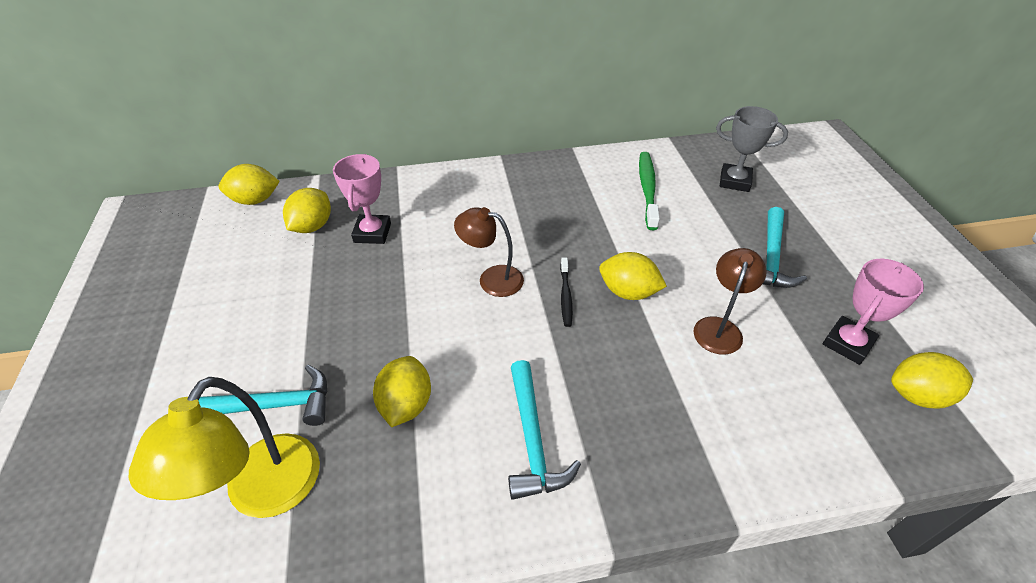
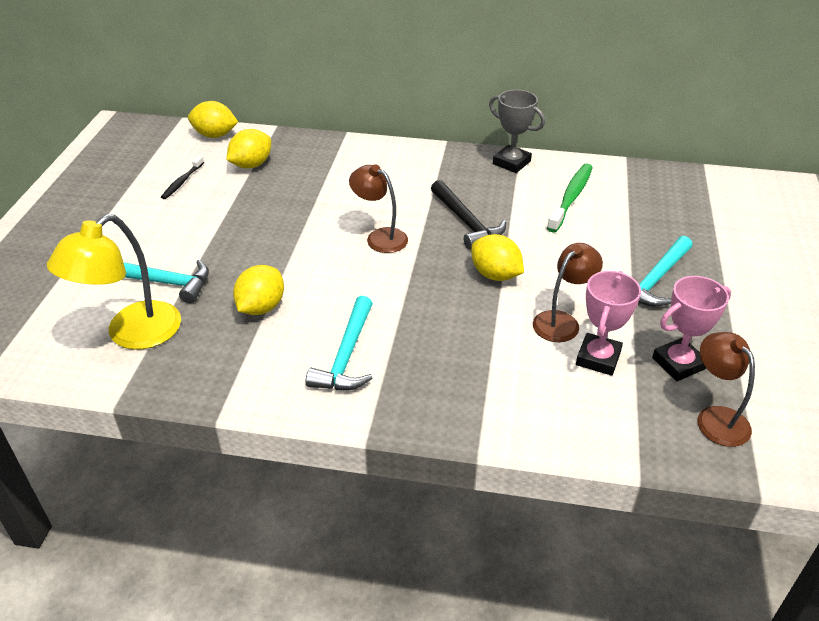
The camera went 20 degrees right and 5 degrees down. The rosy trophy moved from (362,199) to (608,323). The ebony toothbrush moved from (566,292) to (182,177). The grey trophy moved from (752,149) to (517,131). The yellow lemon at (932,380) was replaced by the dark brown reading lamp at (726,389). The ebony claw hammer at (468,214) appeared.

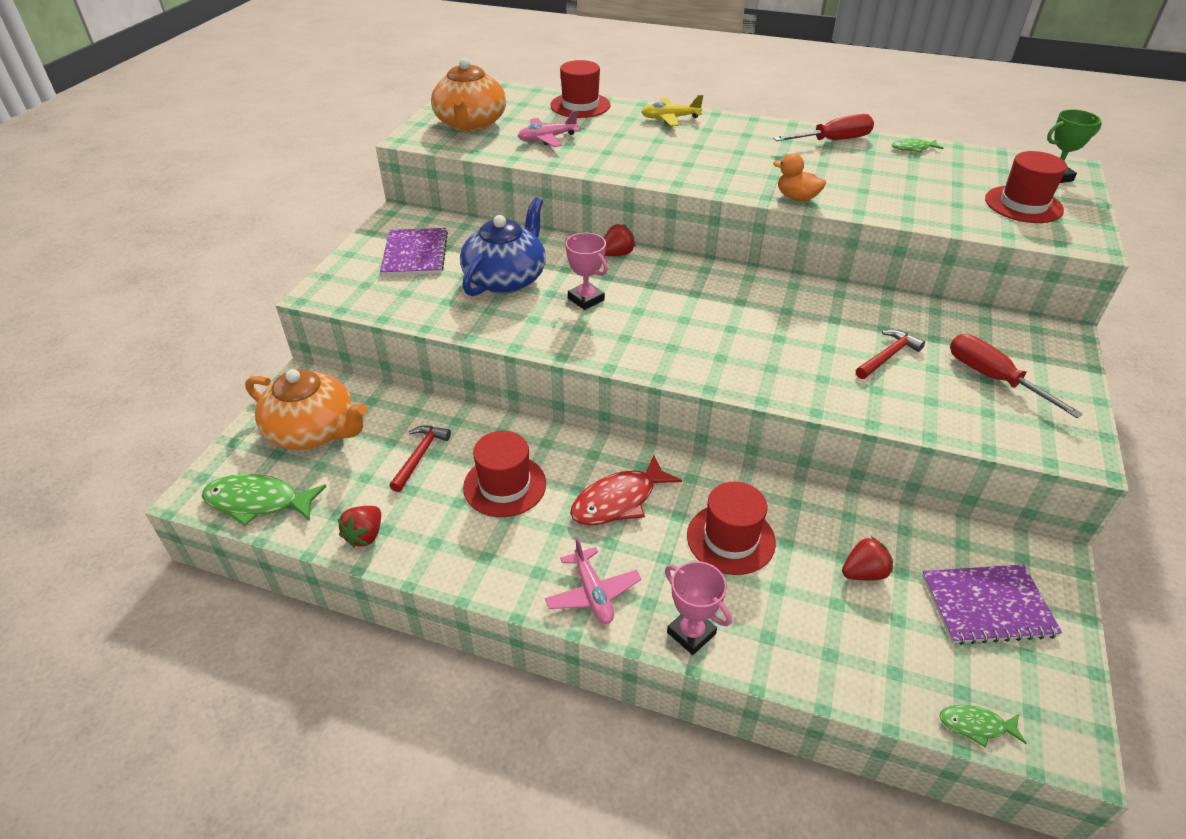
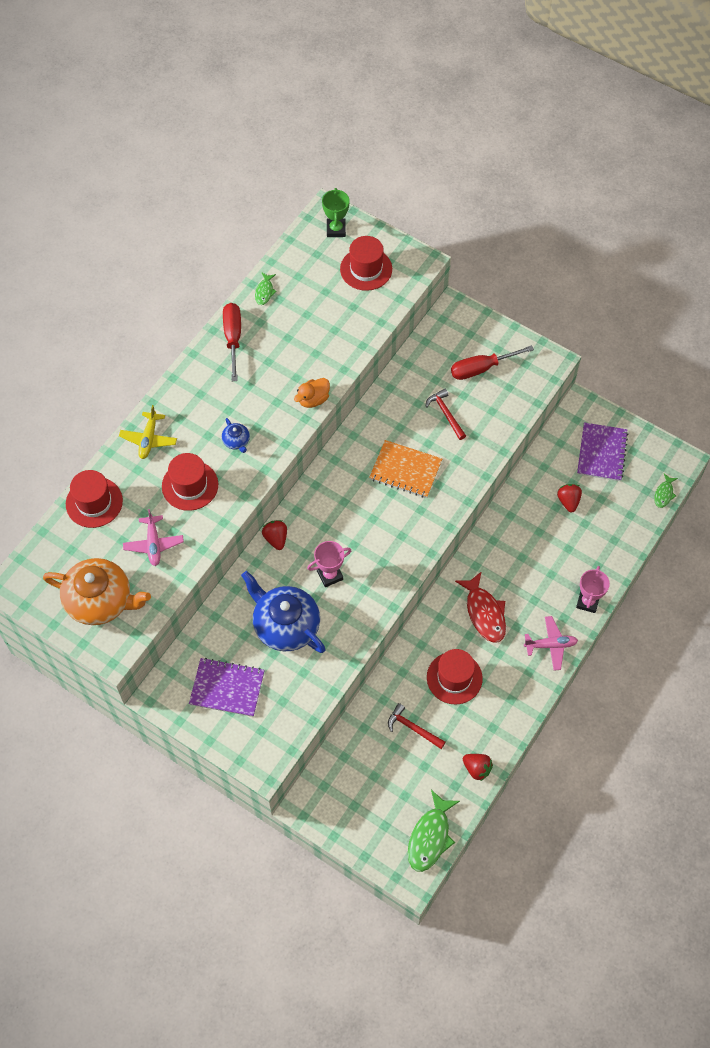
The camera went 75 degrees left and 20 degrees up. The bright orange china teapot at (306,409) disappeared. The rosy trophy at (698,608) turned 45 degrees counterclockwise. The scarlet hat moved from (731,528) to (190,482). The royal blue china teapot at (236,435) appeared. The bright orange notepad at (405,469) appeared.

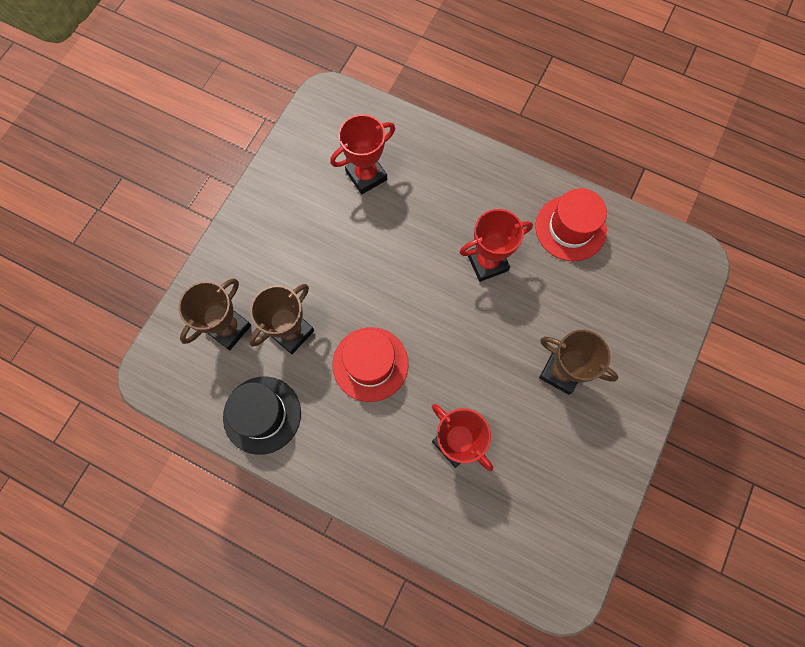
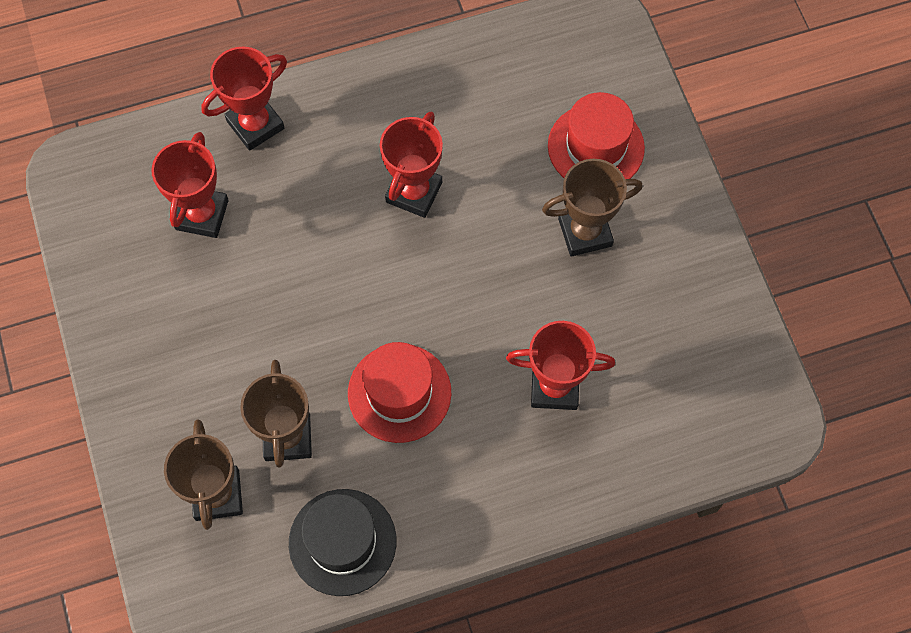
The camera went 45 degrees left and 5 degrees down. The scarlet hat moved from (571,224) to (596,135). The scarlet trophy at (244,99) appeared.

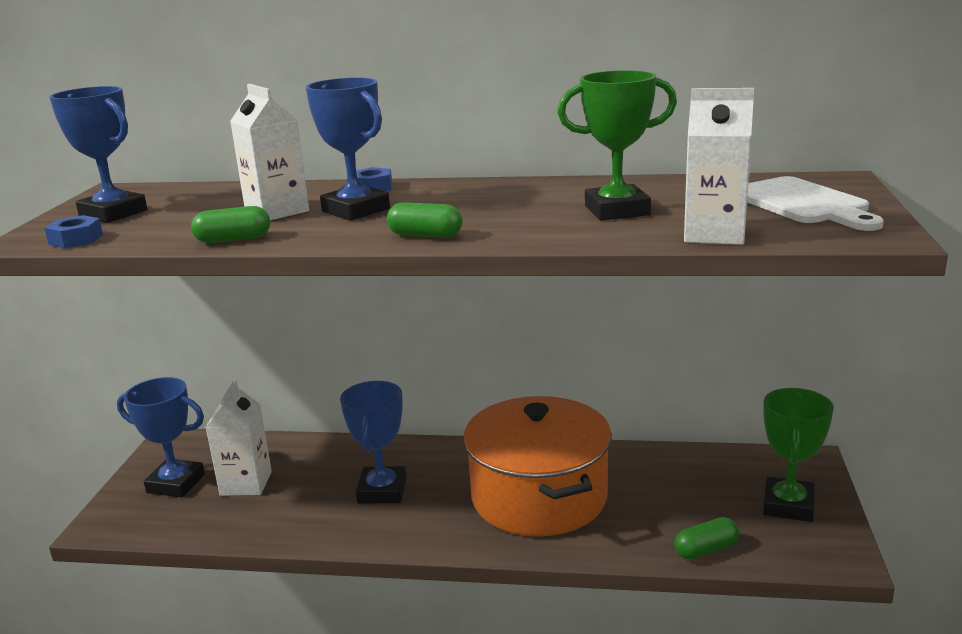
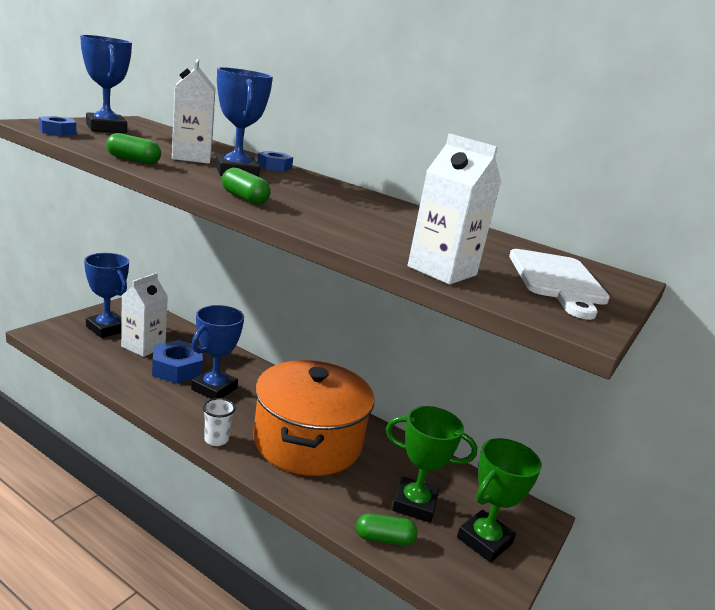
The camera went 20 degrees right and 0 degrees up. The leaf-green trophy moved from (617,145) to (431,464). The royal blue hex nut at (177,362) appeared. The snow-white tumbler at (219,422) appeared.

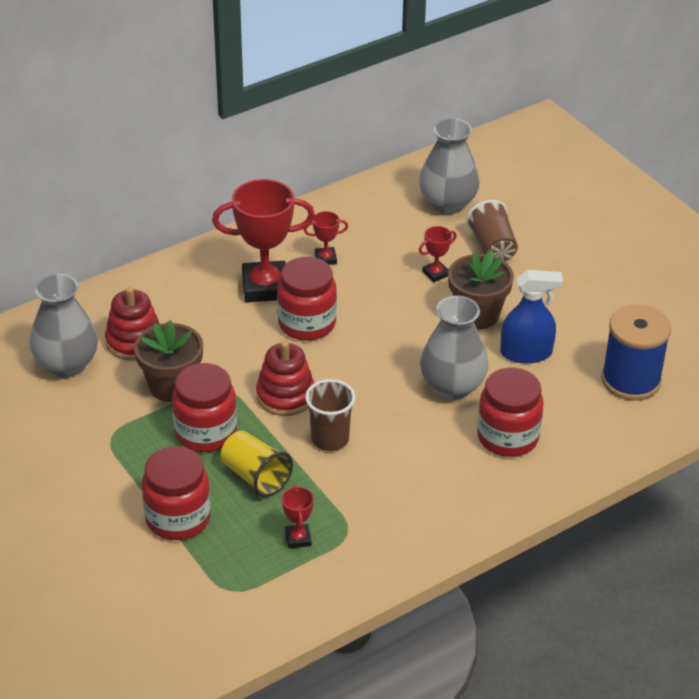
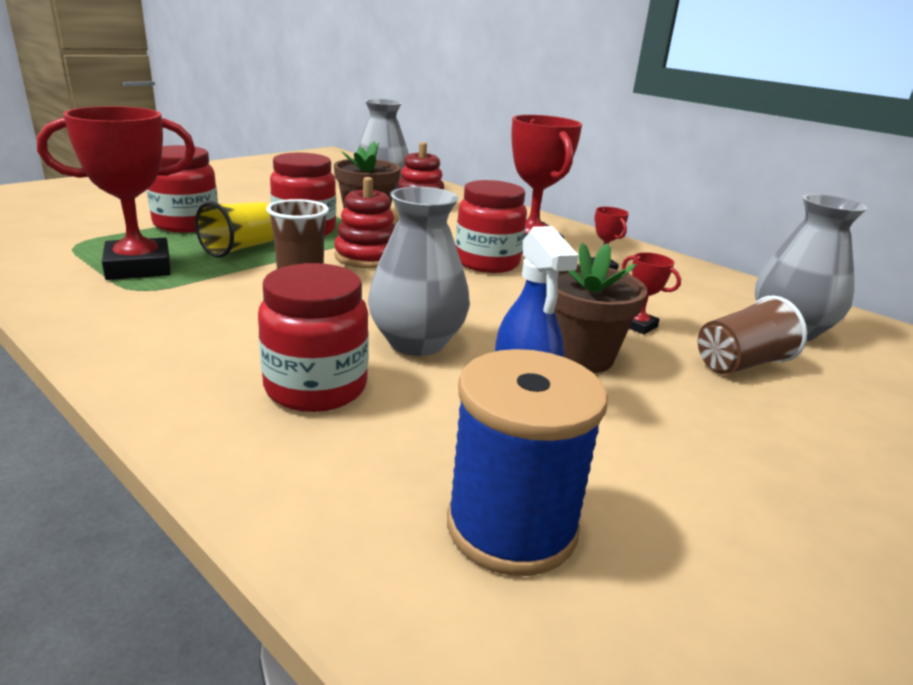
The camera went 75 degrees right and 15 degrees down. The scarlet trophy at (298,517) changed to 2.20 times the size.

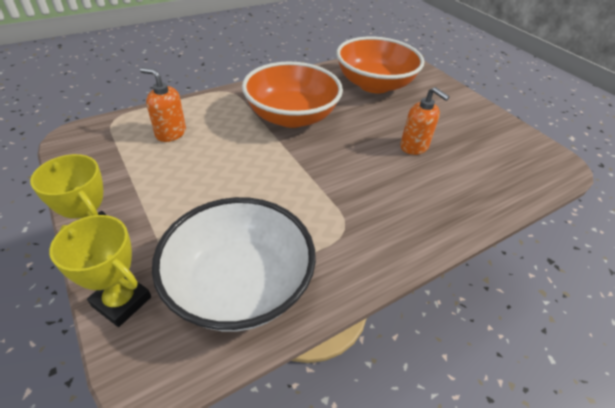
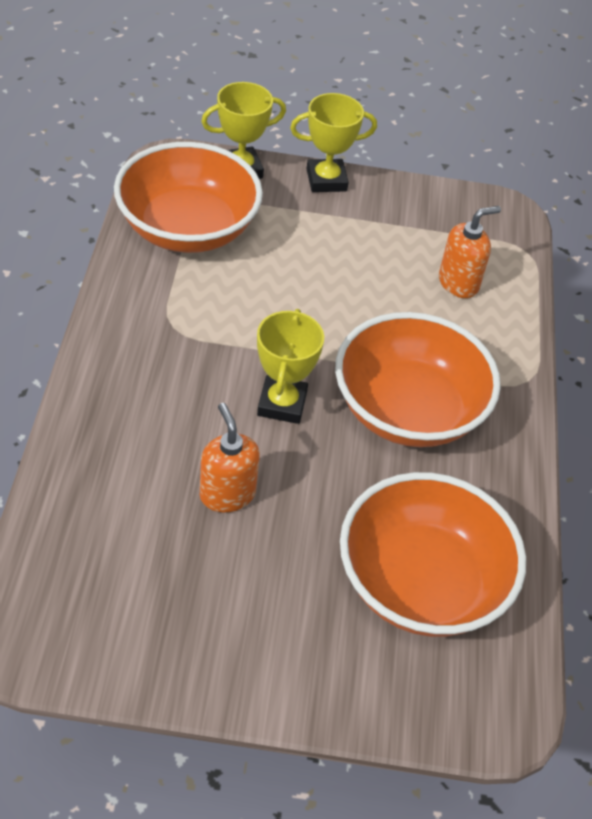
The camera went 125 degrees right and 5 degrees up. The snow-white serving bowl at (234,264) became the bright orange serving bowl at (188,197). The bright orange soap pump at (425,121) turned 75 degrees clockwise. The yellow trophy at (290,366) appeared.

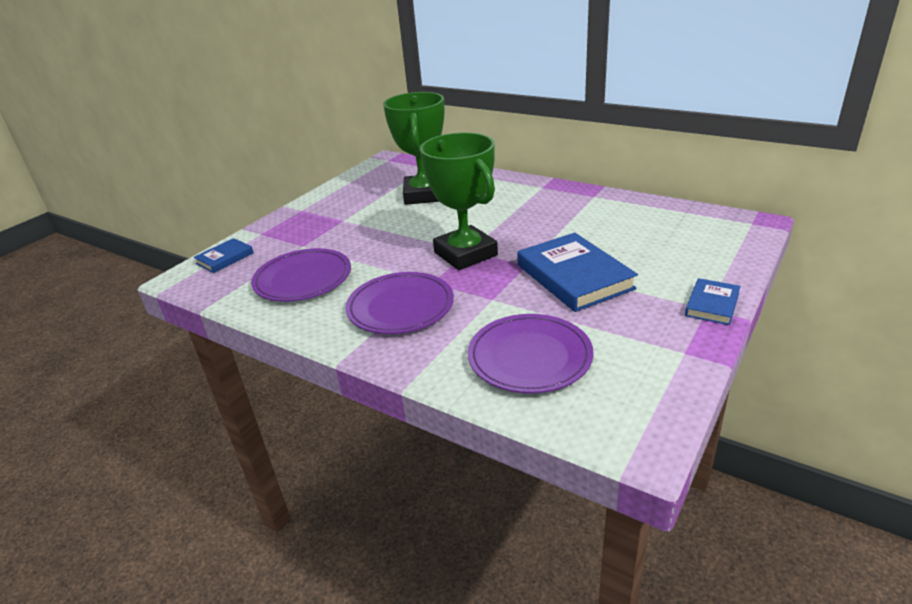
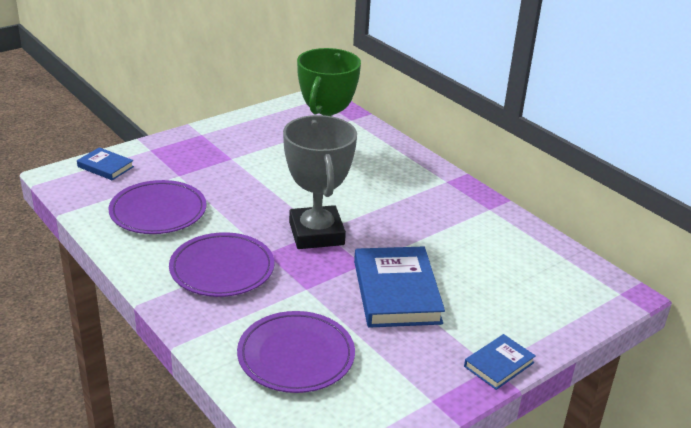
The camera went 15 degrees right and 0 degrees up. The royal blue book at (223,255) turned 60 degrees clockwise. The leaf-green trophy at (459,201) became the grey trophy at (320,182).

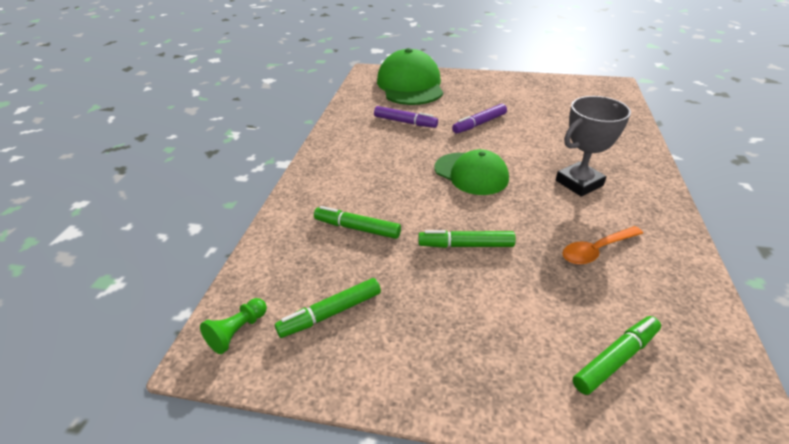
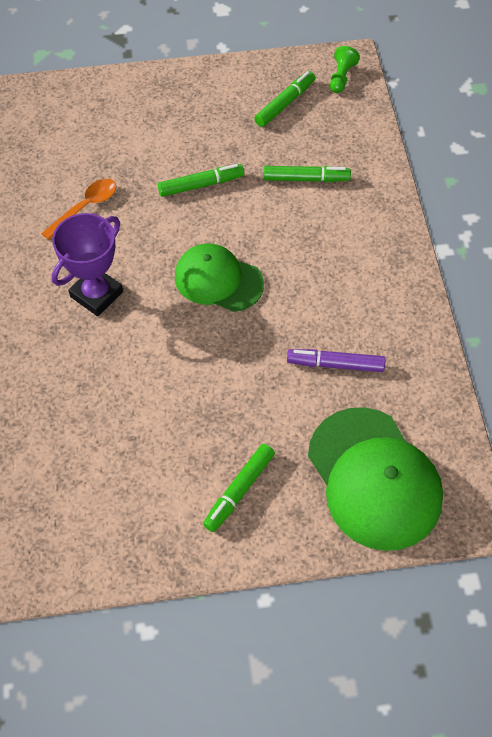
The camera went 160 degrees right and 20 degrees up. The royal purple marker at (479,119) disappeared. The grey trophy at (593,146) became the royal purple trophy at (87,264). The leaf-green marker moved from (616,355) to (239,488).

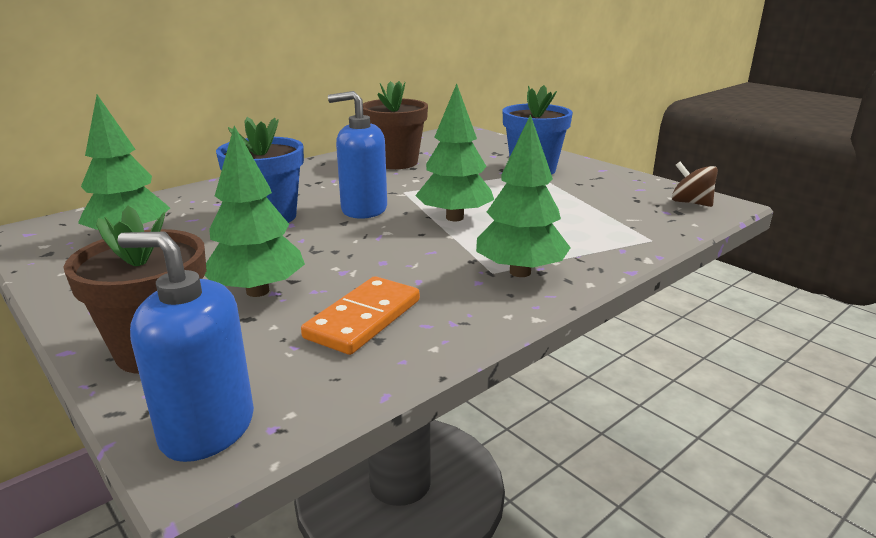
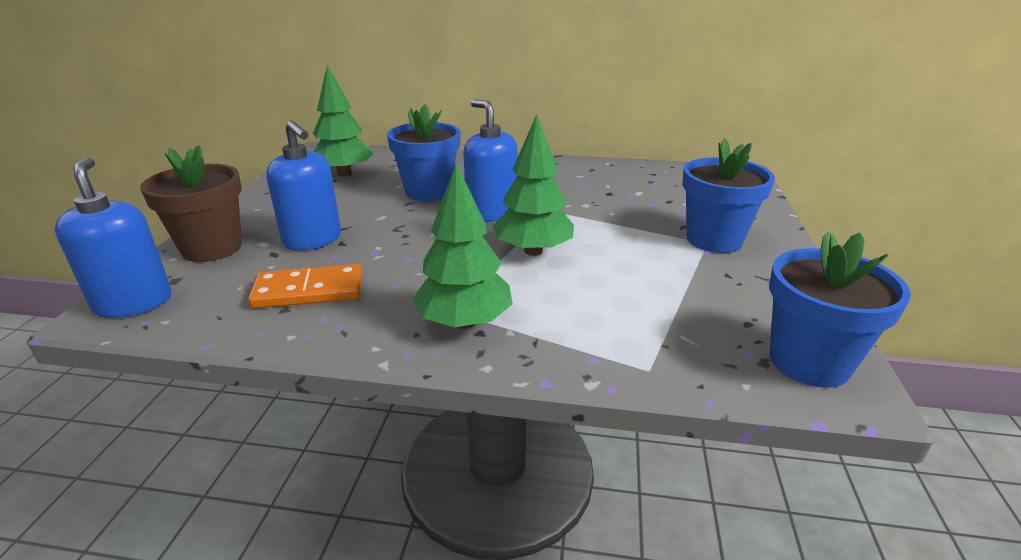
The camera went 50 degrees right and 5 degrees up. The leaf-green tree at (254,211) was replaced by the royal blue soap pump at (303,185). The dark brown plant pot at (395,125) disappeared. The dark brown whirligig at (695,184) was replaced by the royal blue plant pot at (840,310).

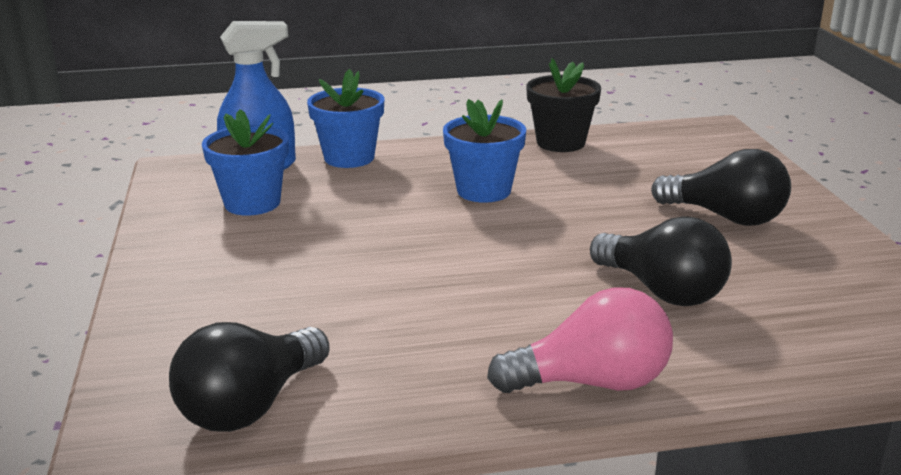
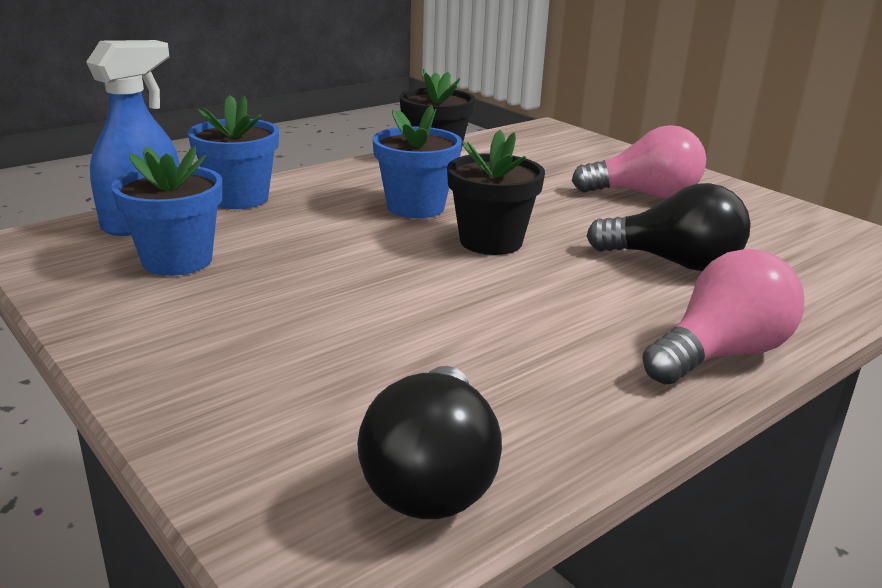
The camera went 30 degrees left and 0 degrees up. The ebony light bulb at (721,187) became the rosy light bulb at (639,161). The ebony plant pot at (496,192) appeared.

